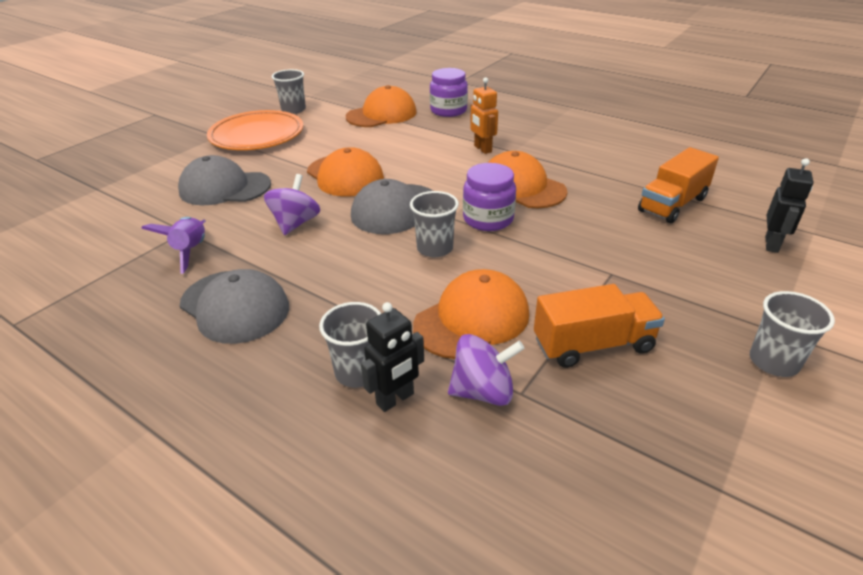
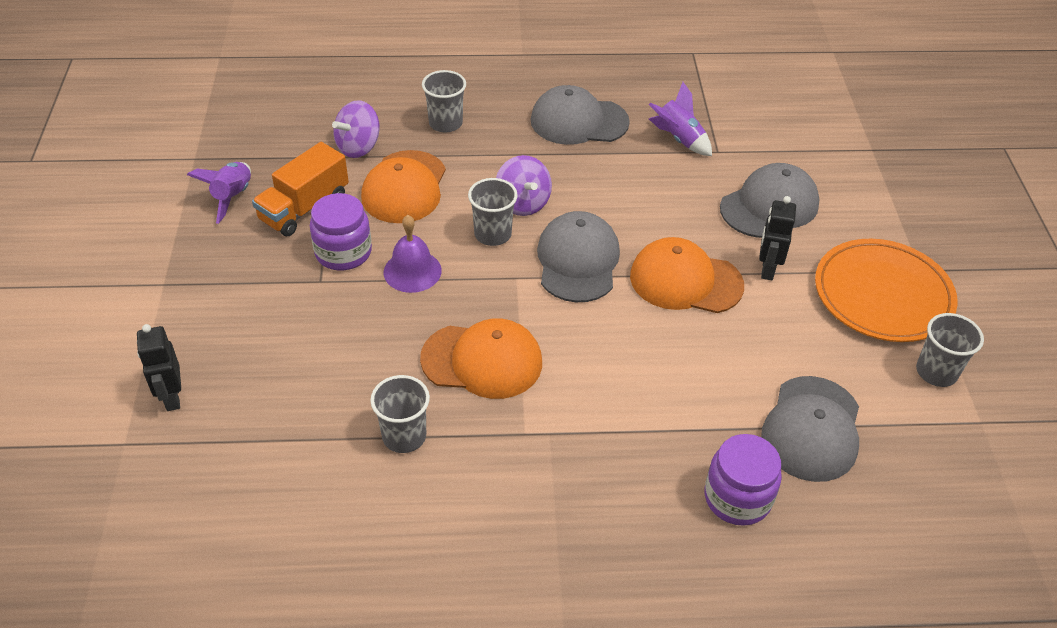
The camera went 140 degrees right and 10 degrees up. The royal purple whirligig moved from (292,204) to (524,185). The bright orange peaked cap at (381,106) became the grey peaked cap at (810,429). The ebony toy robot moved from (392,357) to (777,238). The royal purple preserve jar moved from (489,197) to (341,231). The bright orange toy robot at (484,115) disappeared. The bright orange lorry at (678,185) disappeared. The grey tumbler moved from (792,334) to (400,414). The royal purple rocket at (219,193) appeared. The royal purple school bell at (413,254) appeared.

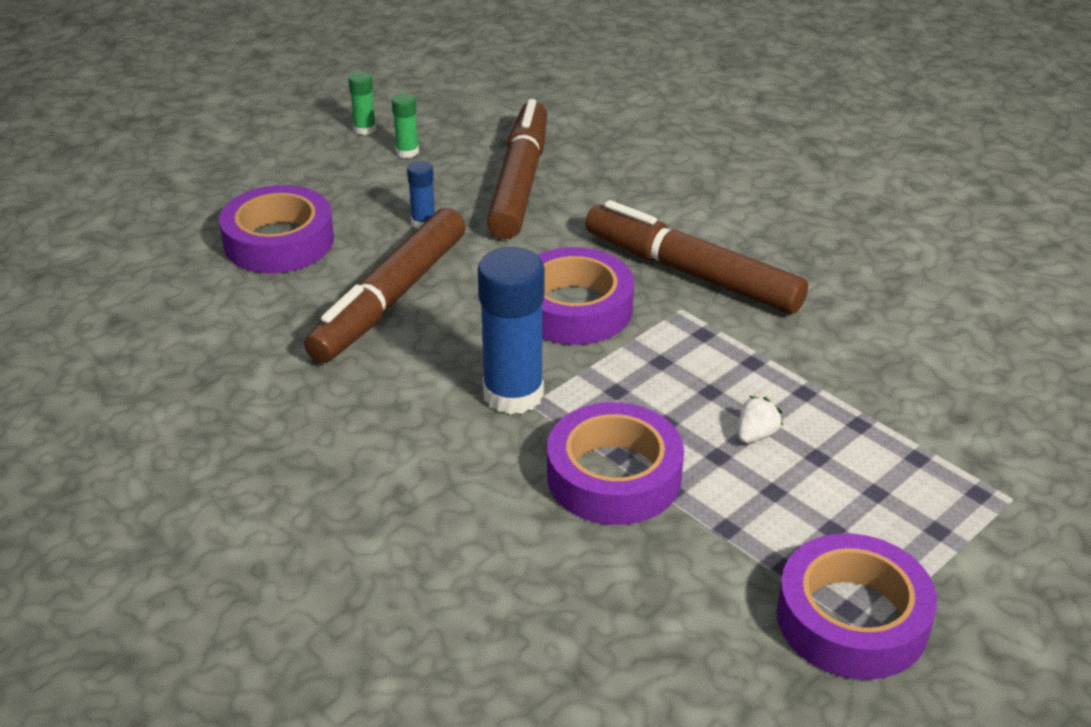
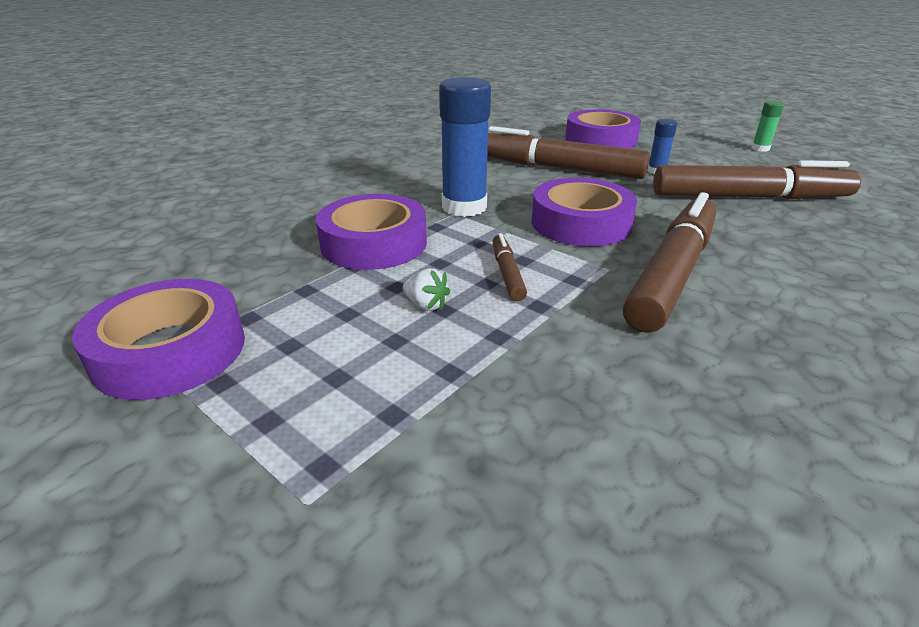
The camera went 85 degrees right and 5 degrees down. The leaf-green glue at (405,125) disappeared. The dark brown marker at (509,267) appeared.

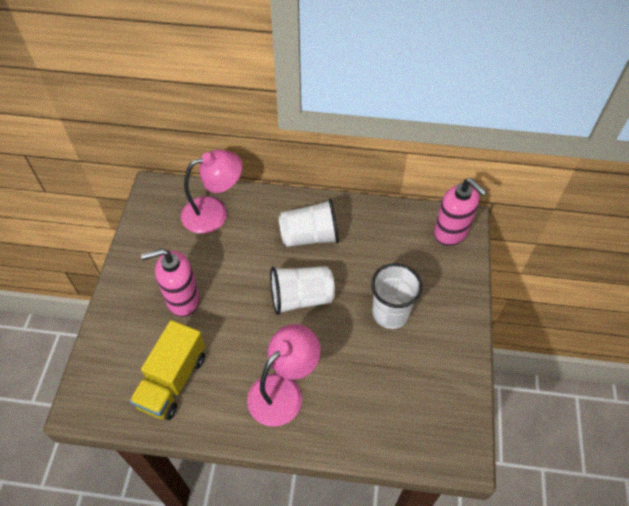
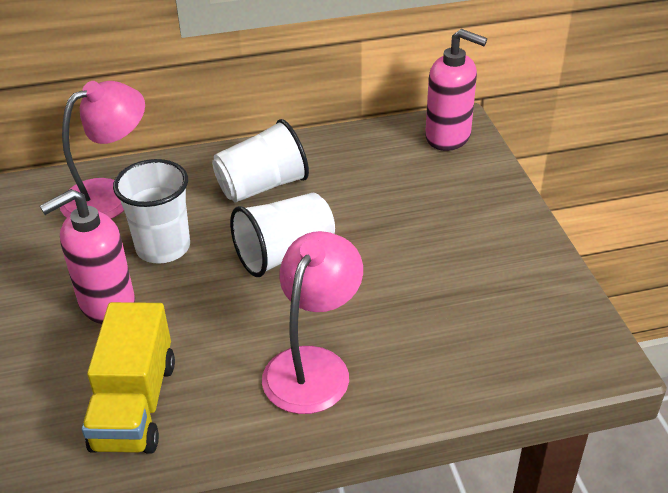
The camera went 20 degrees left and 15 degrees down. The snow-white tumbler moved from (396,296) to (151,211).

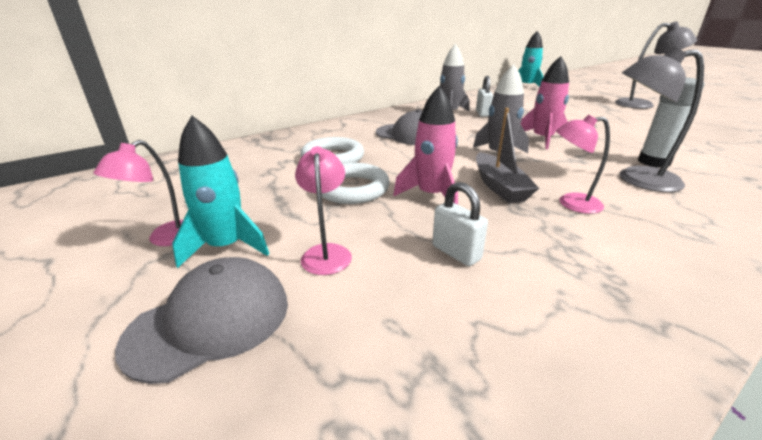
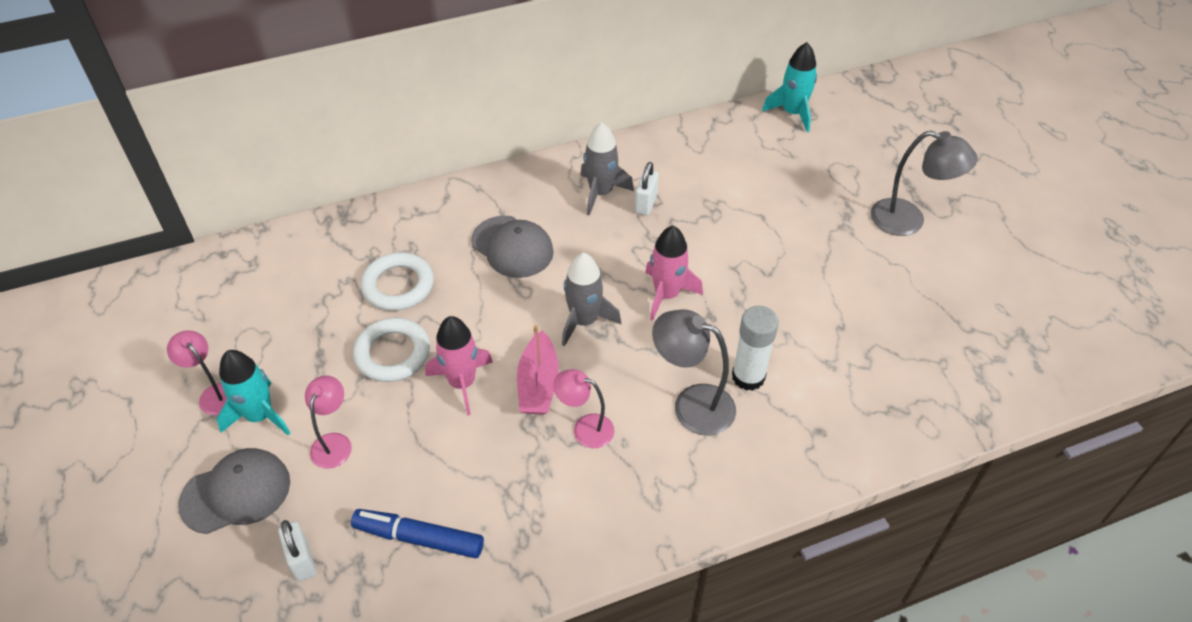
The camera went 15 degrees right and 20 degrees up. The rosy reading lamp at (138,193) turned 90 degrees clockwise. The snow-white padlock moved from (460,224) to (297,550). The grey boat at (507,155) became the rosy boat at (538,369). The royal blue marker at (417,533) appeared.

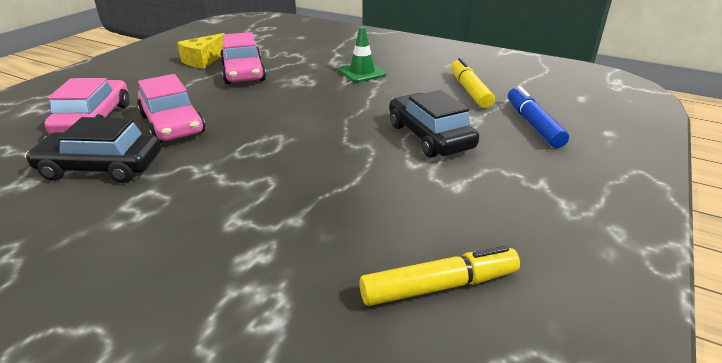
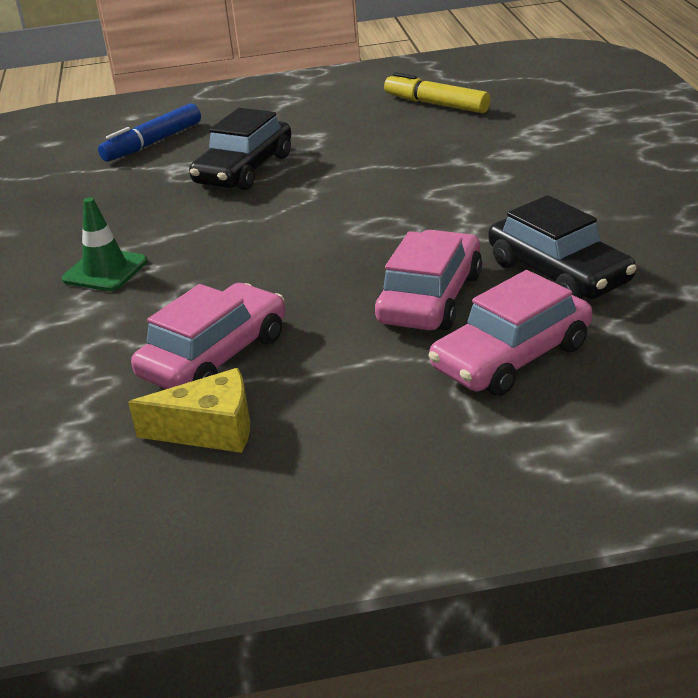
The camera went 125 degrees left and 0 degrees up. The yellow marker at (473,83) disappeared.

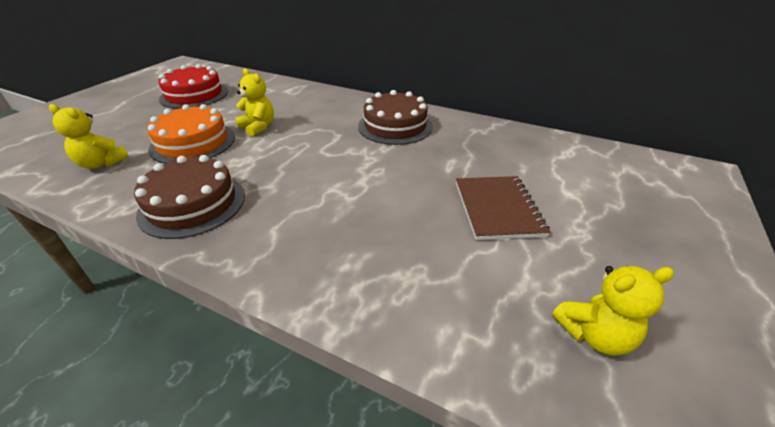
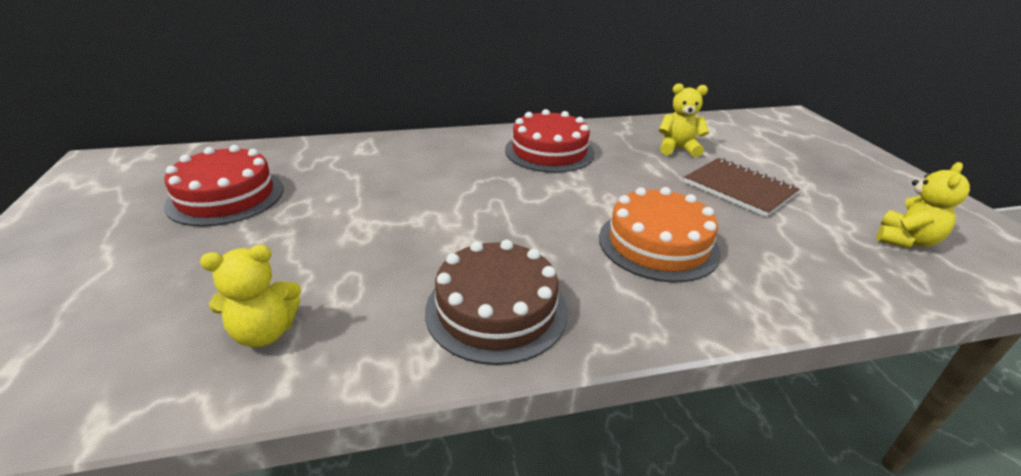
The camera went 40 degrees left and 5 degrees down. The bright orange cake moved from (191,134) to (660,234). The yellow teddy moved from (254,102) to (684,120). The dark brown cake at (395,117) became the scarlet cake at (550,141).

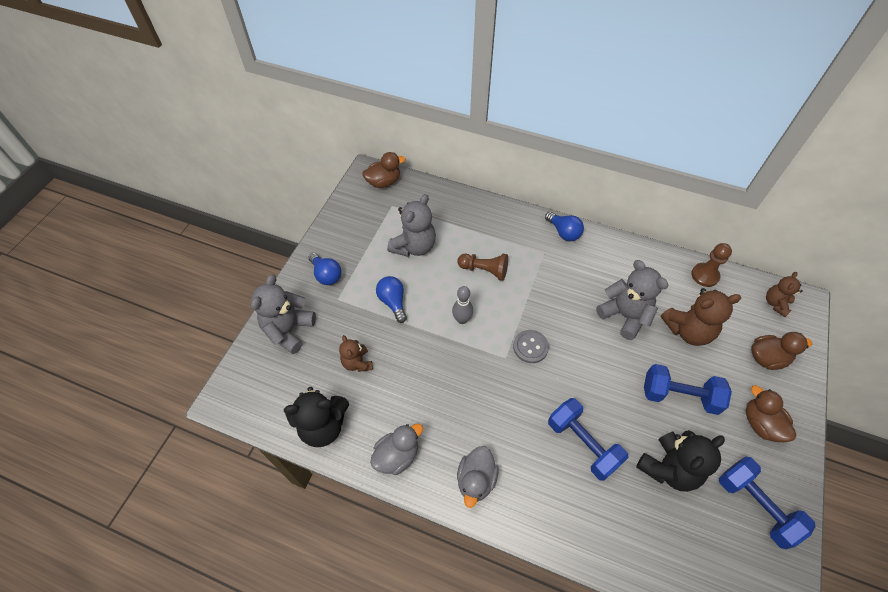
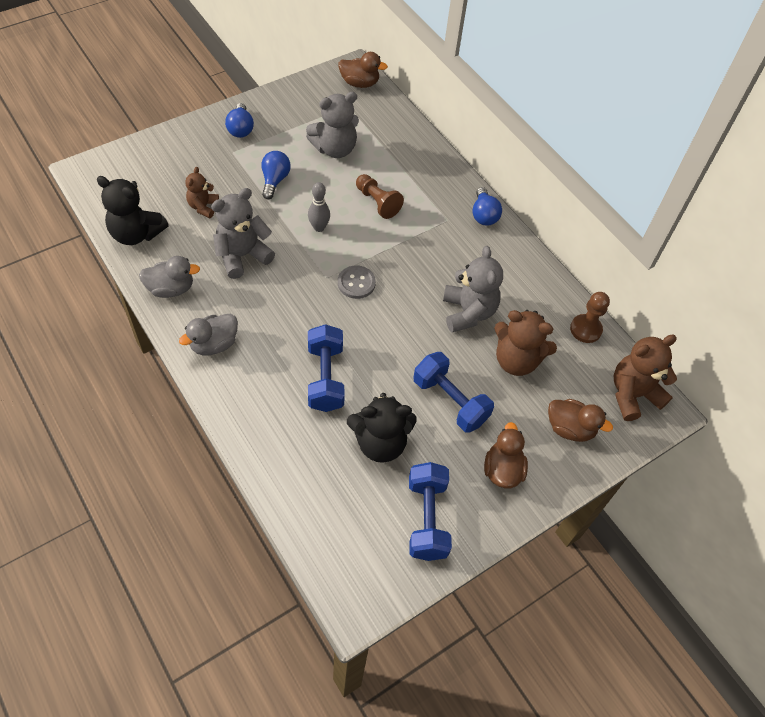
The camera went 30 degrees right and 0 degrees up. The grey teddy moved from (283,314) to (243,233). The dark brown teddy at (784,294) changed to 1.70 times the size.

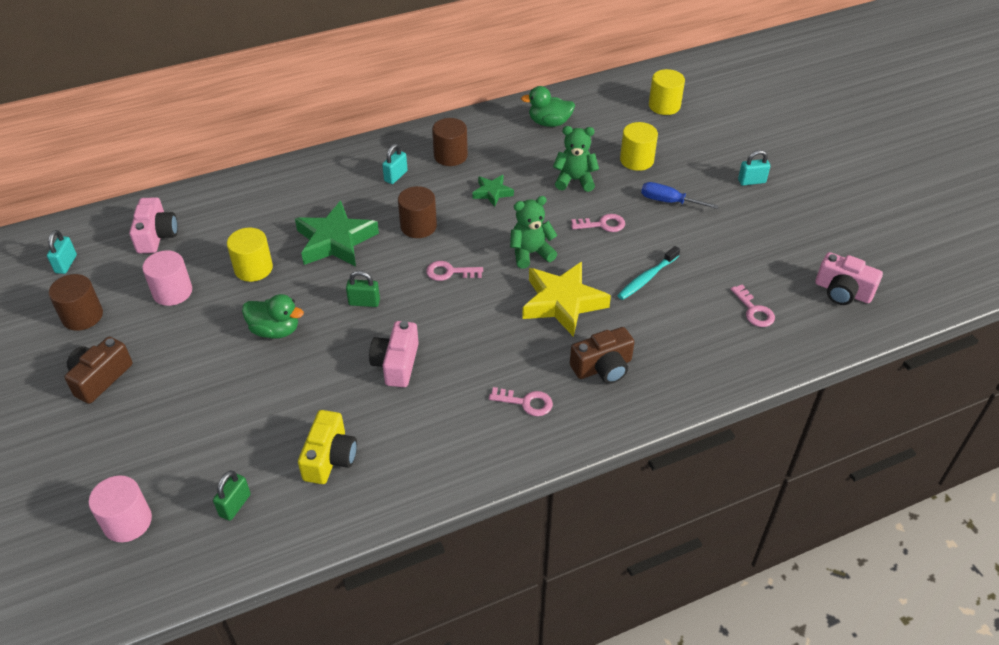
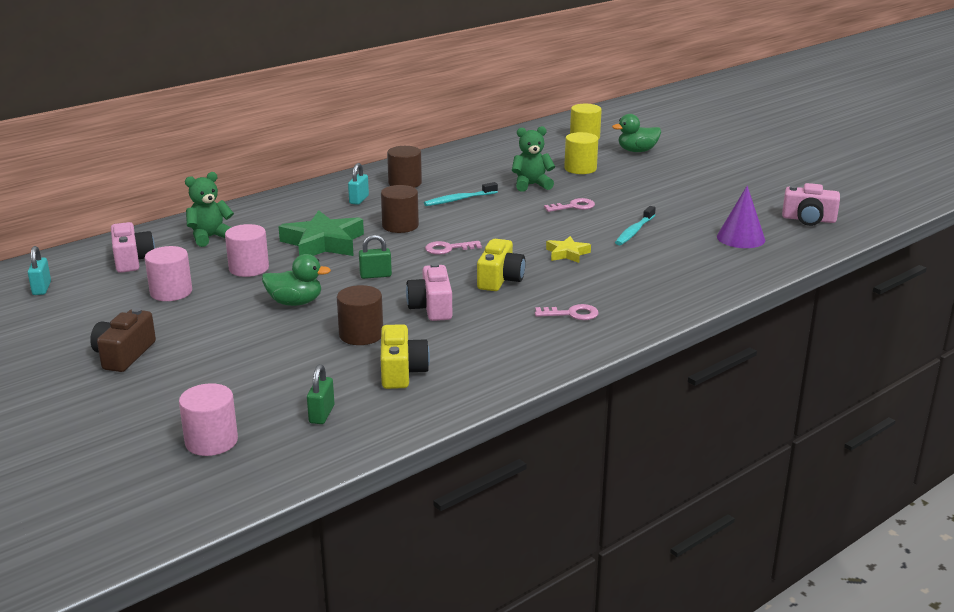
The camera went 15 degrees left and 20 degrees down. The dark brown solid cylinder moved from (76,302) to (360,315). The yellow solid cylinder at (250,255) became the rosy solid cylinder at (247,250). The leaf-green star at (493,191) was replaced by the aqua toothbrush at (461,194). The leaf-green teddy moved from (534,232) to (209,209). The leaf-green duck moved from (548,106) to (636,133). The yellow star at (566,299) changed to 0.52 times the size. The dark brown camera at (602,355) disappeared. The royal blue hand screwdriver at (680,195) disappeared. The rosy door key at (752,305) was replaced by the royal purple solid cone at (741,216). The aqua padlock at (754,168) disappeared. The yellow camera at (501,265) appeared.

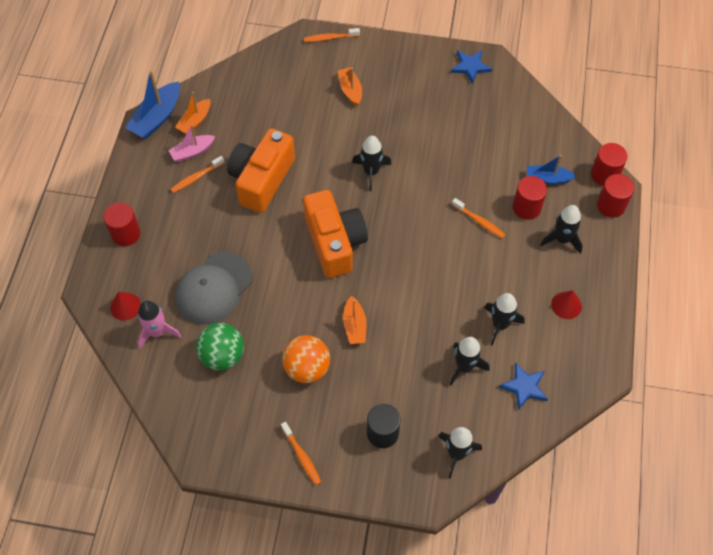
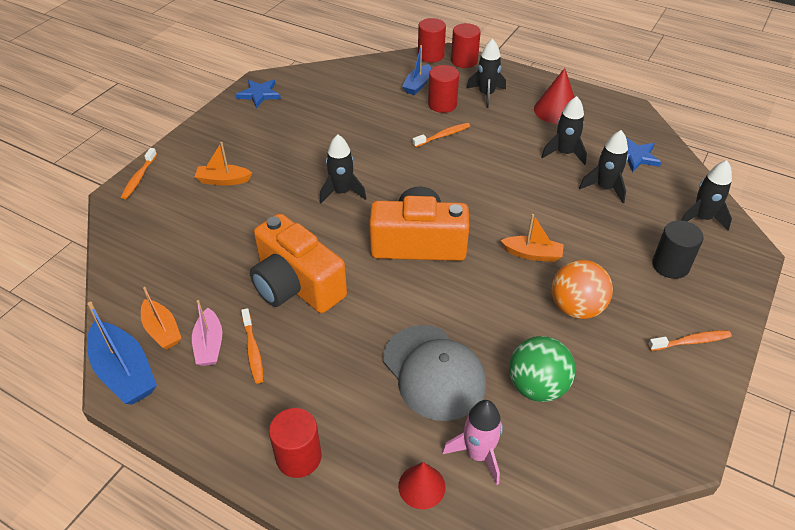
The camera went 70 degrees left and 15 degrees down. The scarlet solid cone at (566,304) changed to 1.53 times the size.

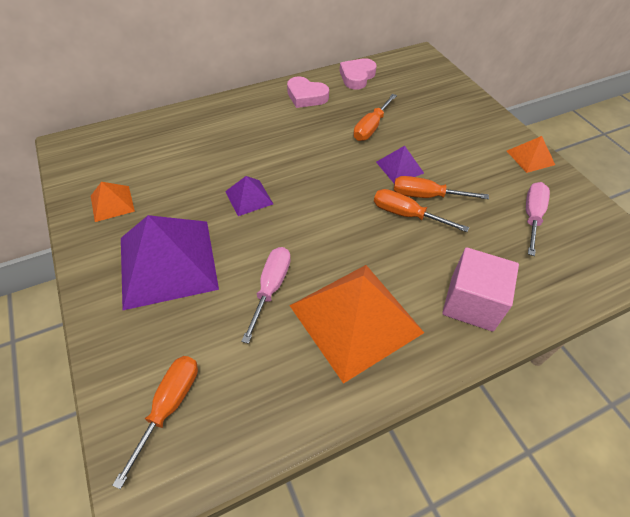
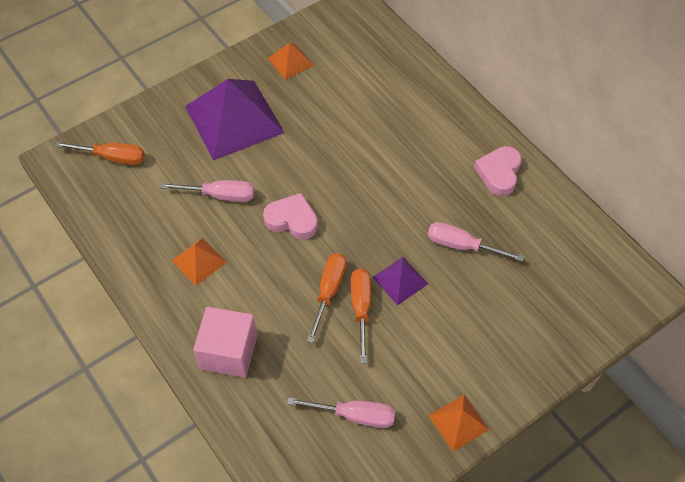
The camera went 80 degrees right and 5 degrees up. The royal purple pyramid at (249,196) disappeared. The bright orange pyramid at (356,324) changed to 0.47 times the size. The rosy love heart moved from (358,73) to (290,216). The bright orange hand screwdriver at (375,117) became the rosy hand screwdriver at (476,242).

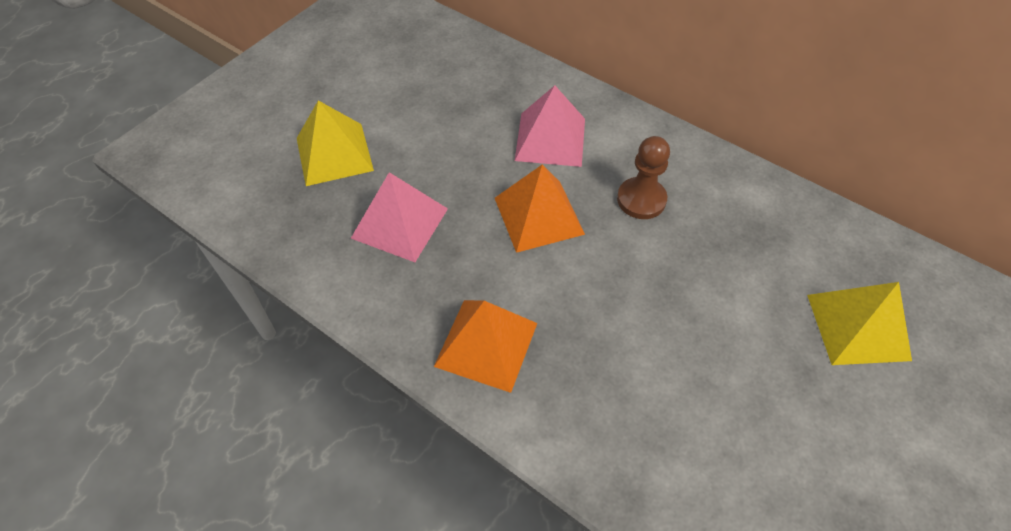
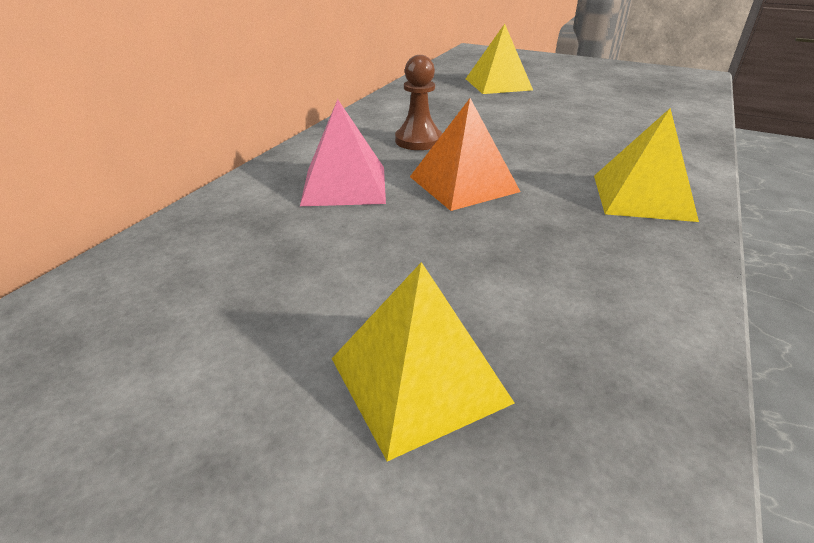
The camera went 100 degrees left and 20 degrees down. The rosy pyramid at (399,217) disappeared. The bright orange pyramid at (485,346) became the yellow pyramid at (646,165).

